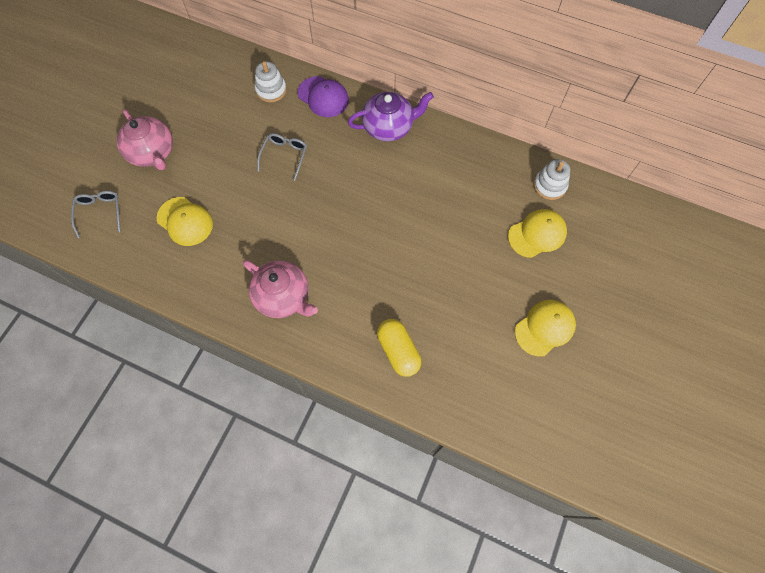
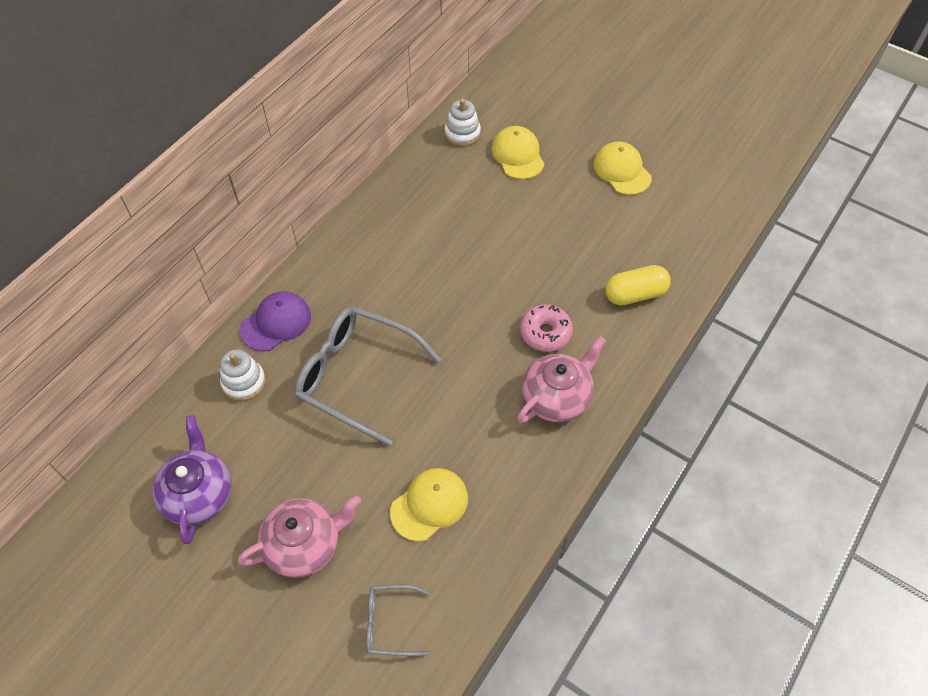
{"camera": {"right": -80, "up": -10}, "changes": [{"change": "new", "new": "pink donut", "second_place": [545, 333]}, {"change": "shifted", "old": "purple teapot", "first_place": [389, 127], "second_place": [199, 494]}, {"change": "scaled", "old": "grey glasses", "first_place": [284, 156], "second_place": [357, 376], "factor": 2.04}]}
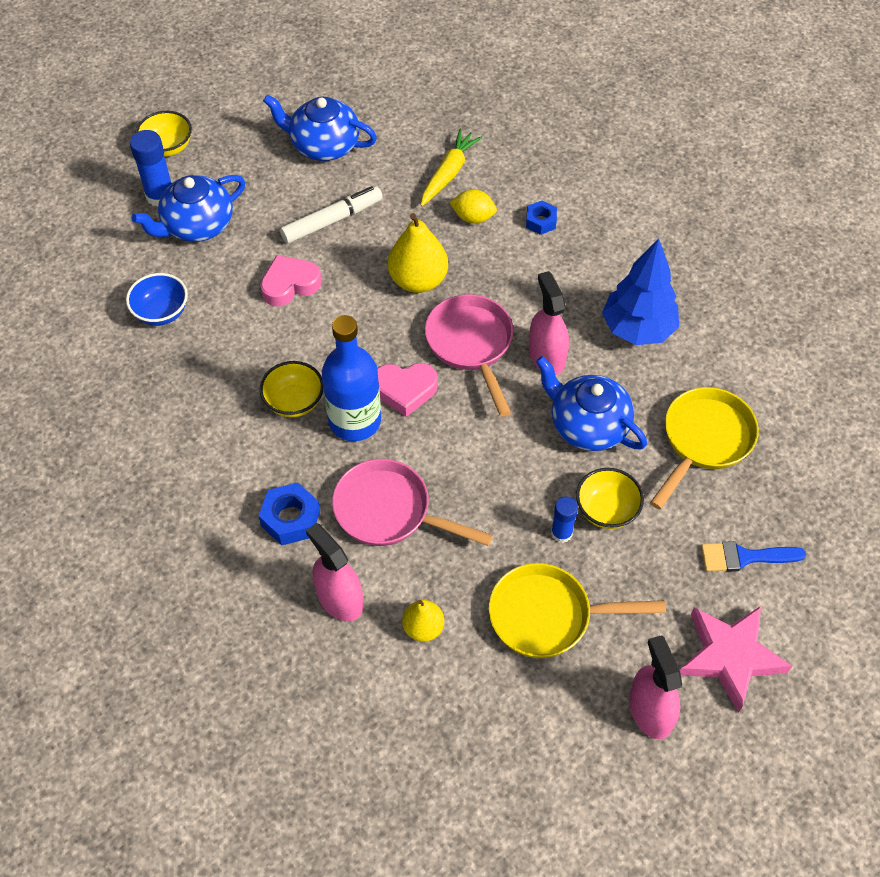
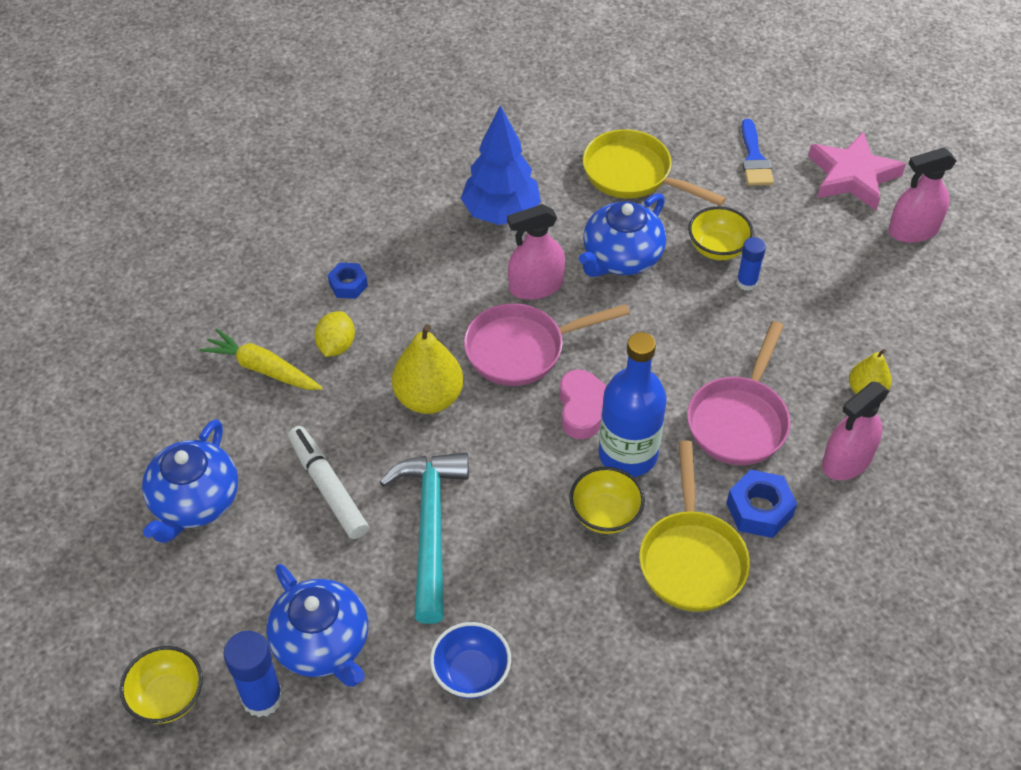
{"camera": {"right": -90, "up": -5}, "changes": [{"change": "shifted", "old": "yellow pan", "first_place": [548, 616], "second_place": [691, 558]}, {"change": "swapped", "old": "pink heart", "new": "turquoise hammer", "first_place": [290, 285], "second_place": [430, 528]}]}
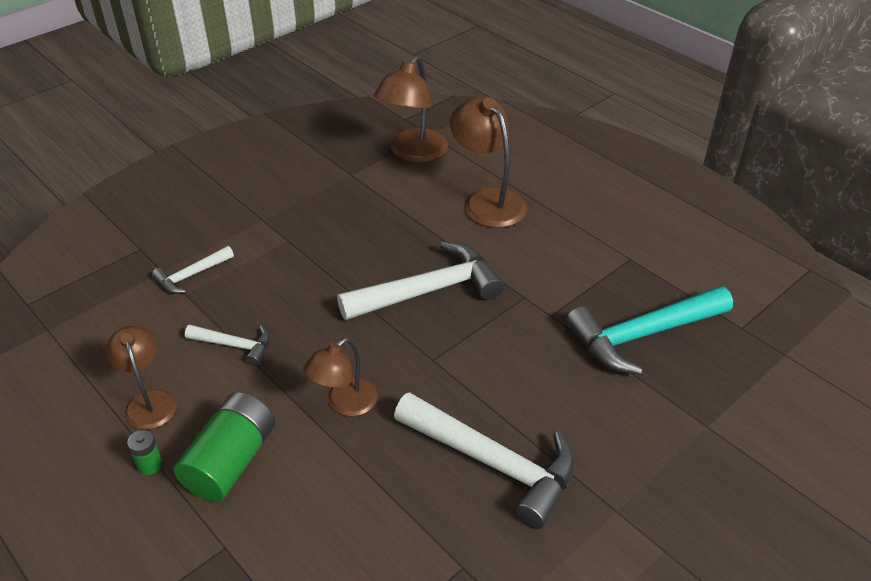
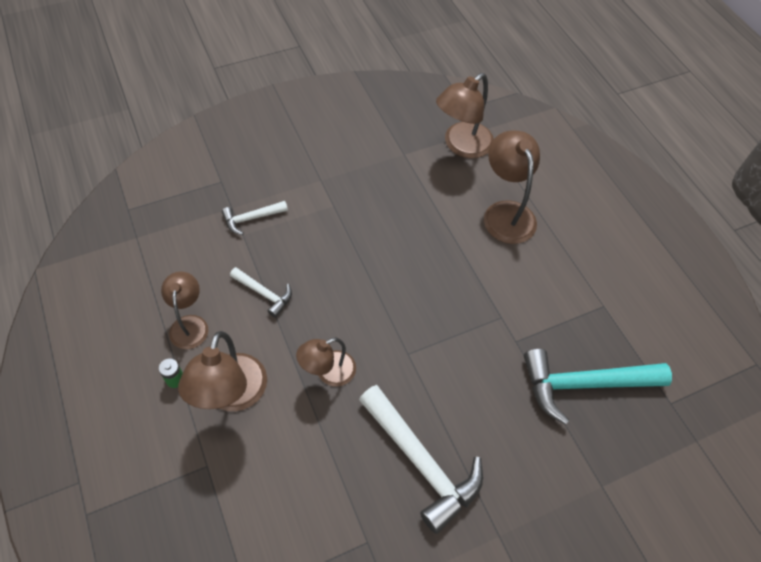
{"camera": {"right": 15, "up": 15}, "changes": [{"change": "gone", "old": "white hammer", "first_place": [428, 291]}, {"change": "swapped", "old": "green battery", "new": "brown lamp", "first_place": [231, 461], "second_place": [232, 395]}]}
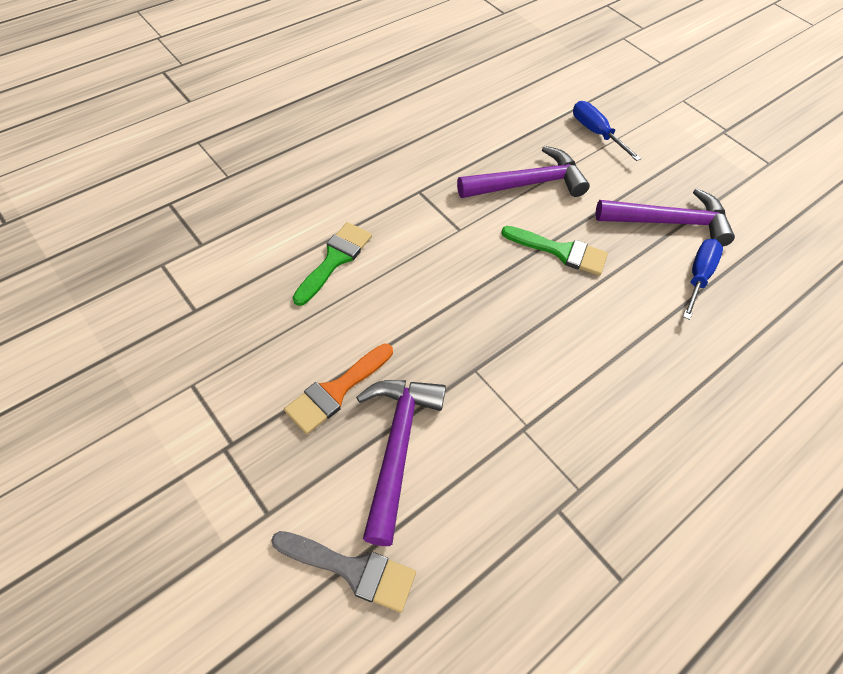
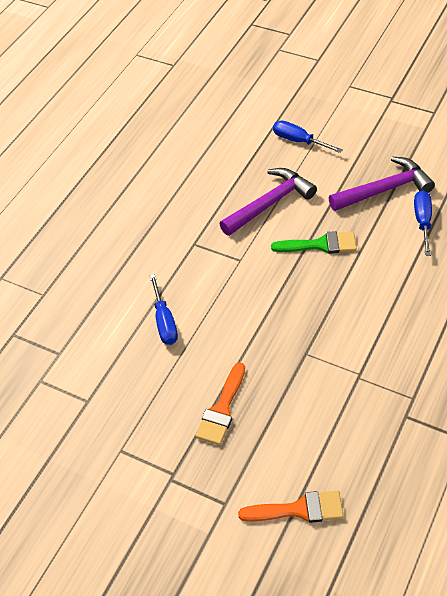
{"camera": {"right": -15, "up": -5}, "changes": [{"change": "gone", "old": "purple hammer", "first_place": [396, 448]}, {"change": "swapped", "old": "green brush", "new": "blue screwdriver", "first_place": [335, 260], "second_place": [164, 321]}, {"change": "repainted", "old": "grey brush", "new": "orange brush", "first_place": [352, 569], "second_place": [298, 509]}]}
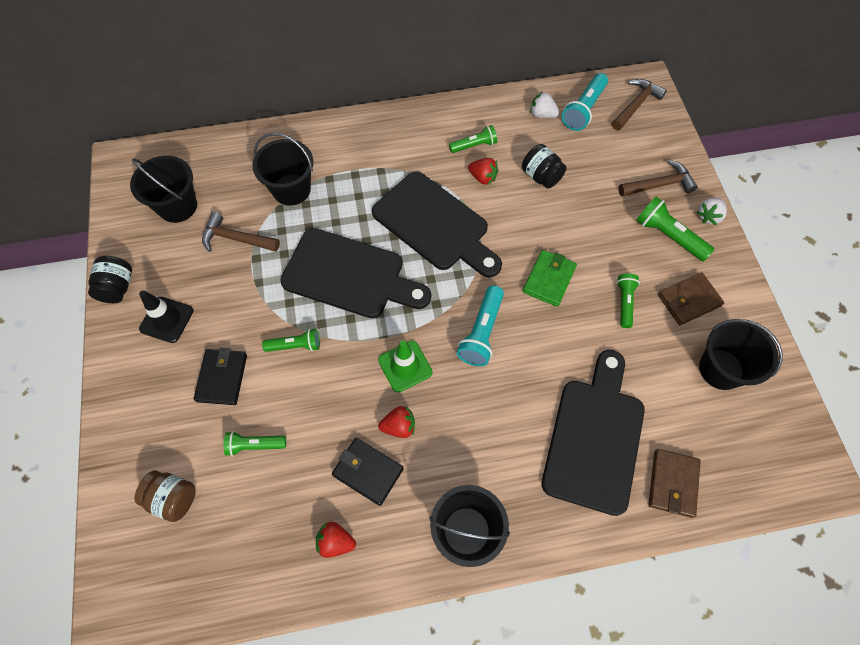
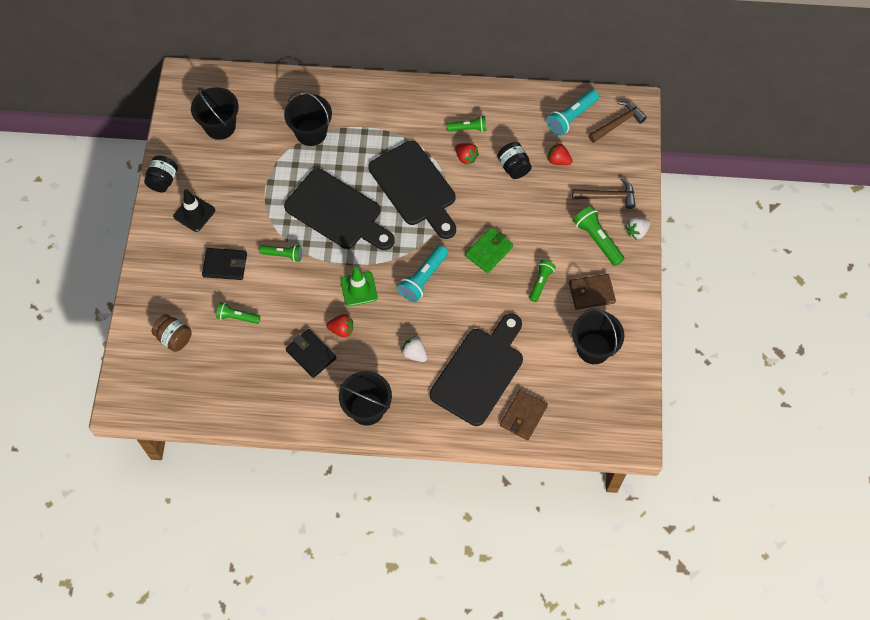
{"camera": {"right": 15, "up": 0}, "changes": [{"change": "gone", "old": "brown hammer", "first_place": [236, 238]}, {"change": "shifted", "old": "red strawberry", "first_place": [335, 542], "second_place": [558, 160]}, {"change": "shifted", "old": "white strawberry", "first_place": [542, 114], "second_place": [414, 354]}, {"change": "rotated", "old": "black wallet", "first_place": [222, 378], "second_place": [225, 265], "degrees": 75}]}
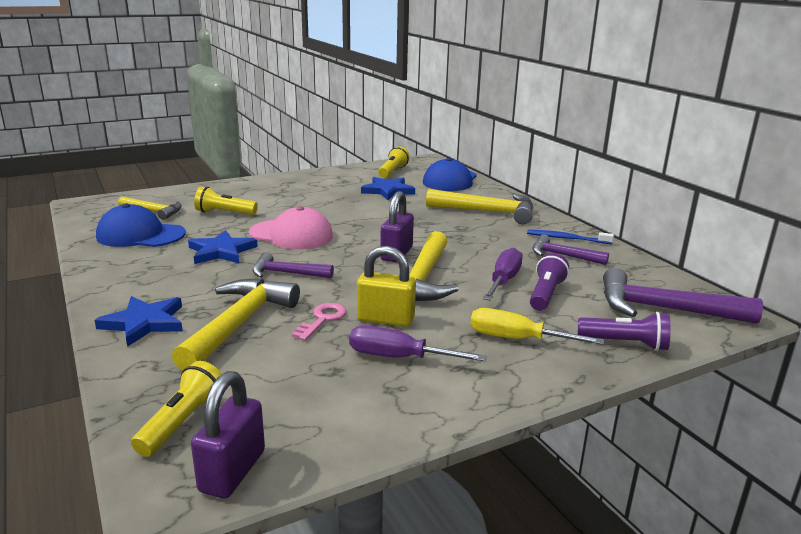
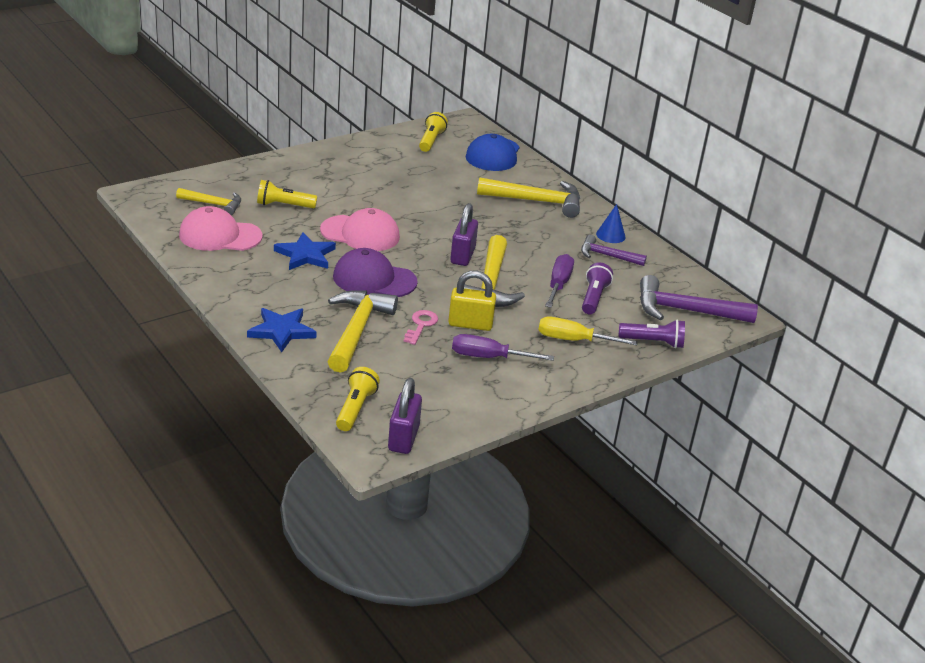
{"camera": {"right": -10, "up": 10}, "changes": [{"change": "gone", "old": "blue star", "first_place": [388, 191]}, {"change": "swapped", "old": "purple hammer", "new": "purple cap", "first_place": [286, 273], "second_place": [374, 279]}, {"change": "swapped", "old": "blue toothbrush", "new": "blue cone", "first_place": [566, 238], "second_place": [610, 235]}, {"change": "repainted", "old": "blue cap", "new": "pink cap", "first_place": [140, 235], "second_place": [220, 236]}]}
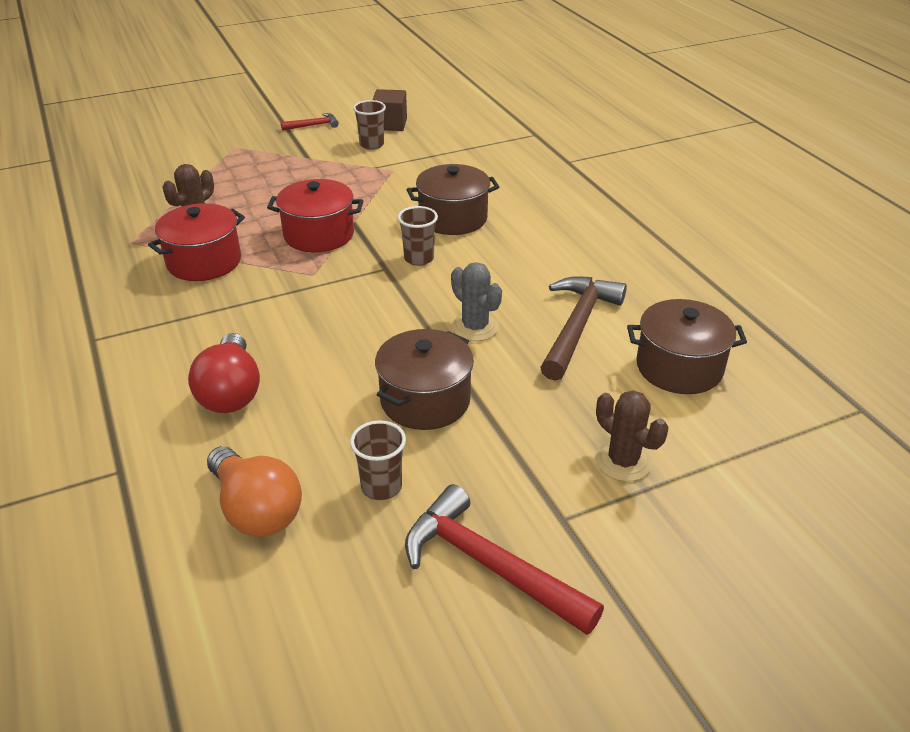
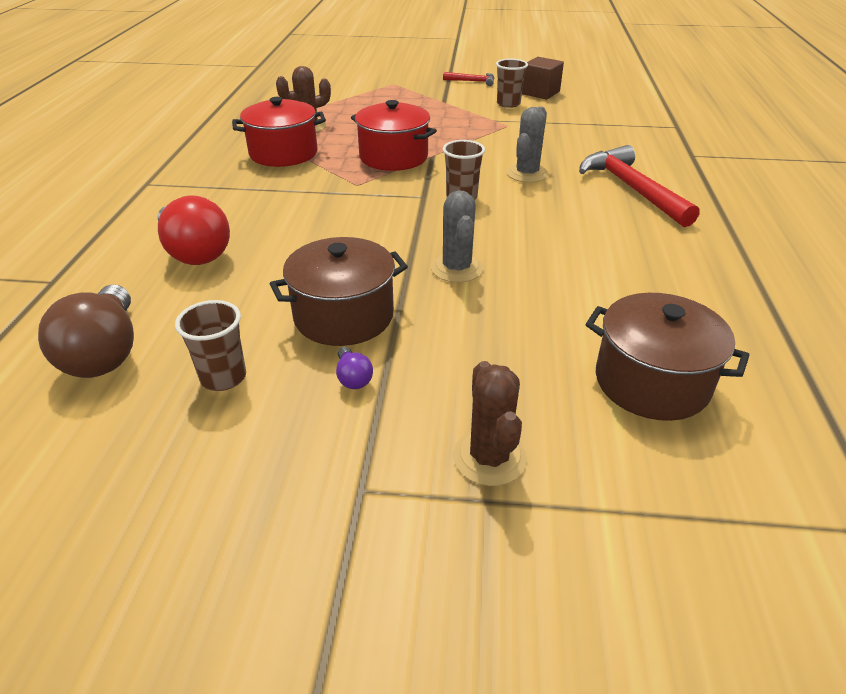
{"camera": {"right": 30, "up": 0}, "changes": [{"change": "gone", "old": "brown hammer", "first_place": [577, 326]}, {"change": "new", "new": "purple light bulb", "second_place": [353, 378]}, {"change": "shifted", "old": "red hammer", "first_place": [490, 566], "second_place": [632, 189]}, {"change": "swapped", "old": "brown pot", "new": "grey cactus", "first_place": [453, 218], "second_place": [527, 174]}, {"change": "repainted", "old": "orange light bulb", "new": "brown light bulb", "first_place": [256, 509], "second_place": [105, 353]}, {"change": "rotated", "old": "red light bulb", "first_place": [231, 392], "second_place": [195, 252], "degrees": -60}]}
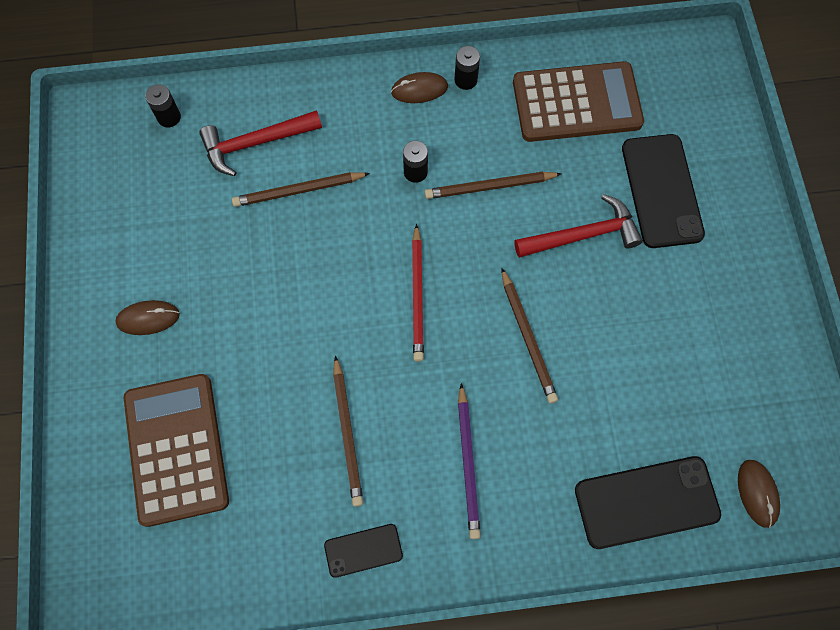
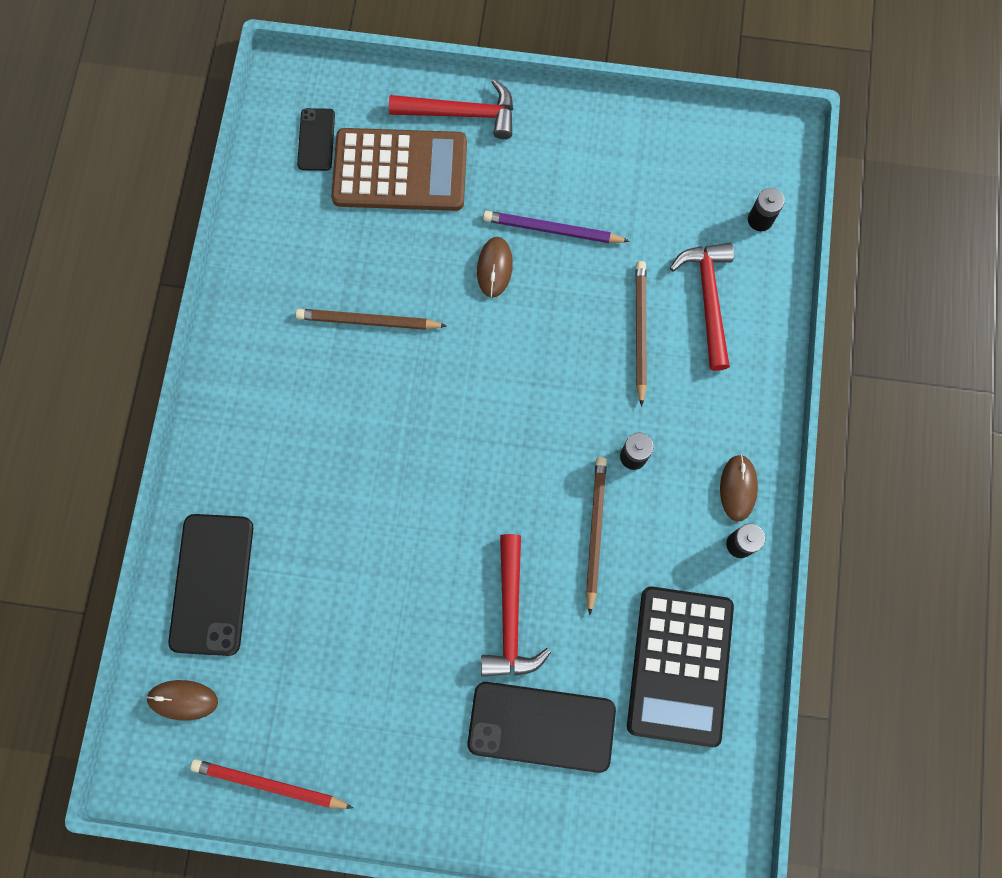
{"camera": {"right": 105, "up": 5}, "changes": [{"change": "gone", "old": "brown pencil", "first_place": [527, 337]}, {"change": "new", "new": "red hammer", "second_place": [461, 114]}, {"change": "shifted", "old": "brown mouse", "first_place": [148, 318], "second_place": [494, 268]}, {"change": "shifted", "old": "black phone", "first_place": [363, 550], "second_place": [316, 140]}, {"change": "shifted", "old": "red pencil", "first_place": [417, 295], "second_place": [269, 784]}, {"change": "shifted", "old": "purple pencil", "first_place": [468, 463], "second_place": [552, 230]}, {"change": "repainted", "old": "brown calculator", "new": "black calculator", "first_place": [576, 103], "second_place": [679, 665]}]}
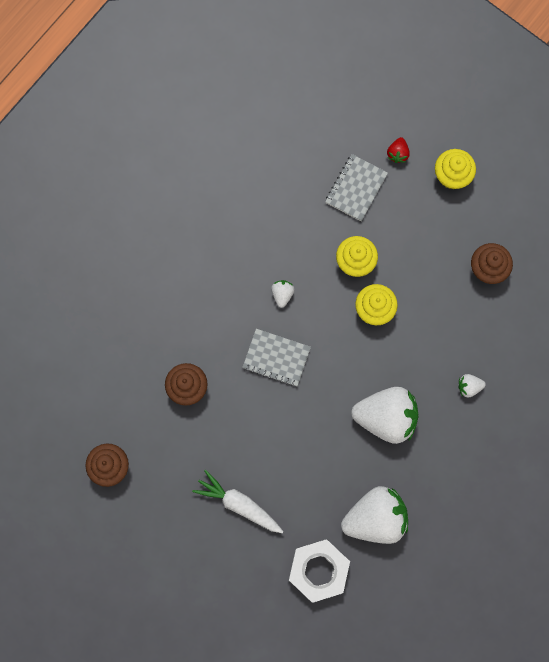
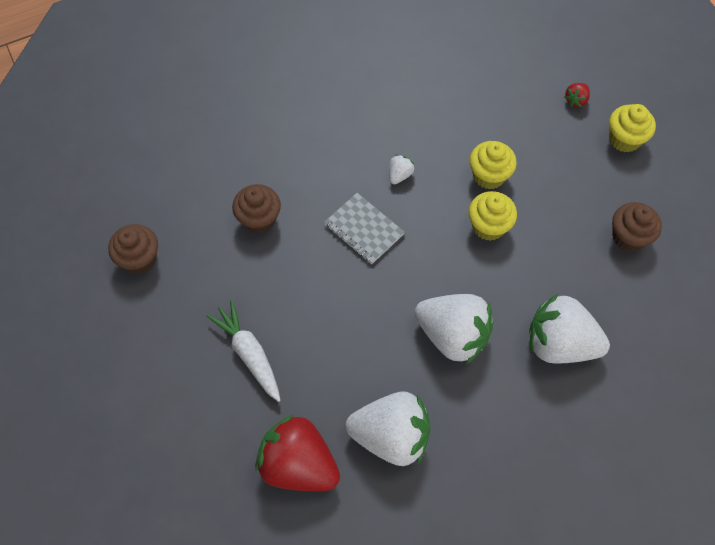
{"camera": {"right": 25, "up": -15}, "changes": [{"change": "gone", "old": "grey notebook", "first_place": [356, 188]}, {"change": "swapped", "old": "white nut", "new": "red strawberry", "first_place": [318, 570], "second_place": [298, 464]}, {"change": "scaled", "old": "white strawberry", "first_place": [469, 386], "second_place": [559, 344], "factor": 2.39}]}
